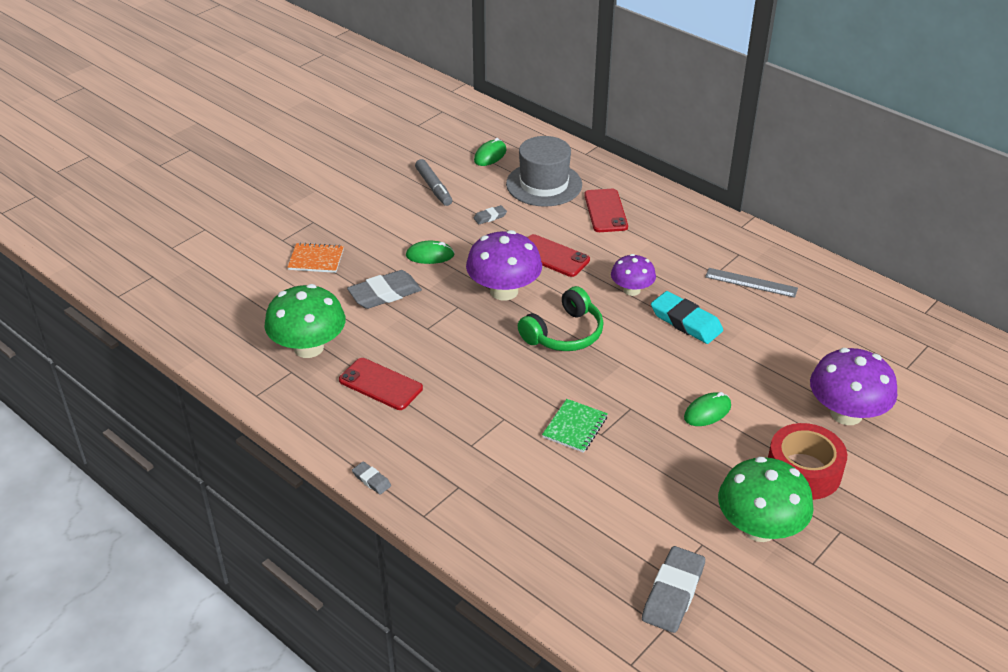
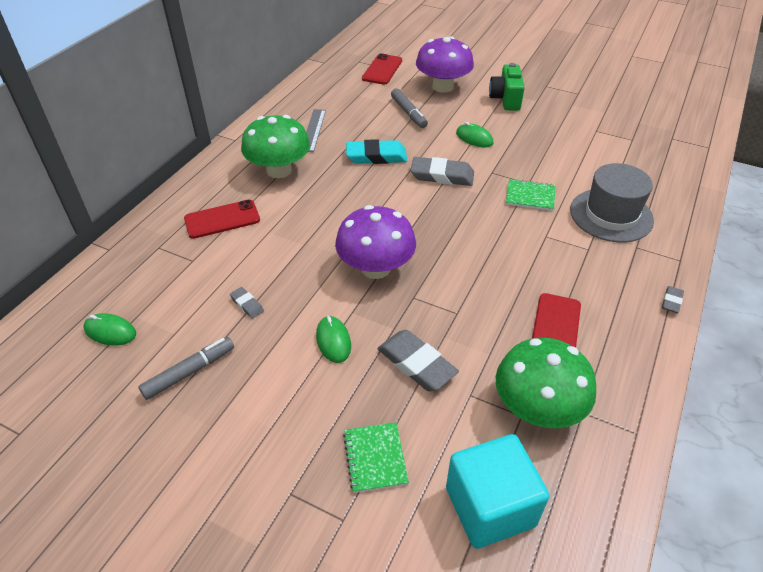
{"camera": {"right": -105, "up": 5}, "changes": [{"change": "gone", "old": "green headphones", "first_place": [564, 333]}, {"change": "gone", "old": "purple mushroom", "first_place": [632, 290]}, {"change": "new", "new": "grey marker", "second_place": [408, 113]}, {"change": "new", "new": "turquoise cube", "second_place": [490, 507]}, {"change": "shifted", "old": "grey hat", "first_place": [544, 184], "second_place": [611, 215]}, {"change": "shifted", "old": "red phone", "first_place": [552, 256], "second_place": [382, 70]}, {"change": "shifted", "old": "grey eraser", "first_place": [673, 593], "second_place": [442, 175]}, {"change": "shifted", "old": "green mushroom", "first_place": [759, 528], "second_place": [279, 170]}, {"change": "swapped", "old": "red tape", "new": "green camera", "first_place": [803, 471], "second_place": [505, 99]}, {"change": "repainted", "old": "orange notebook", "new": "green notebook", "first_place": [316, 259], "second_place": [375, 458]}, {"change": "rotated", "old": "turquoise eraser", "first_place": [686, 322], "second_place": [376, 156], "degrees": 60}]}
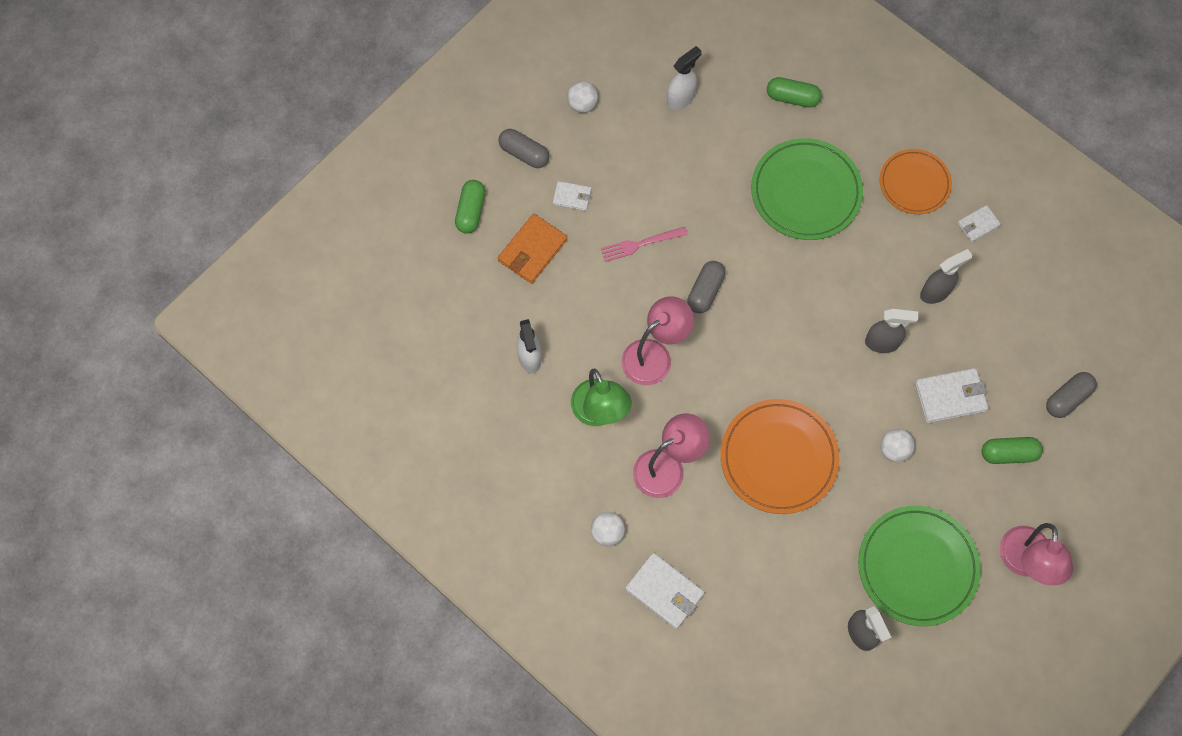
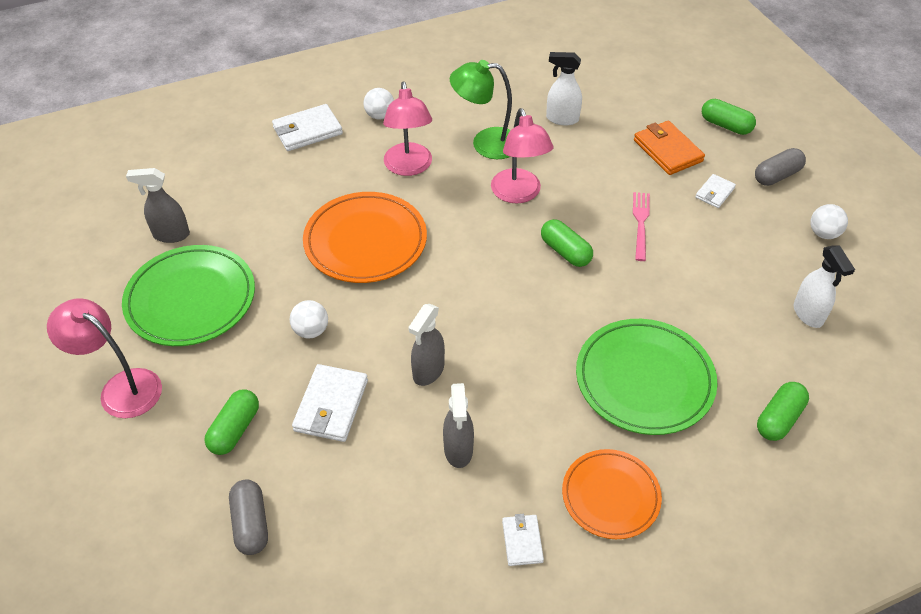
{"camera": {"right": 115, "up": -20}, "changes": [{"change": "repainted", "old": "grey capsule", "new": "green capsule", "first_place": [705, 291], "second_place": [565, 251]}]}
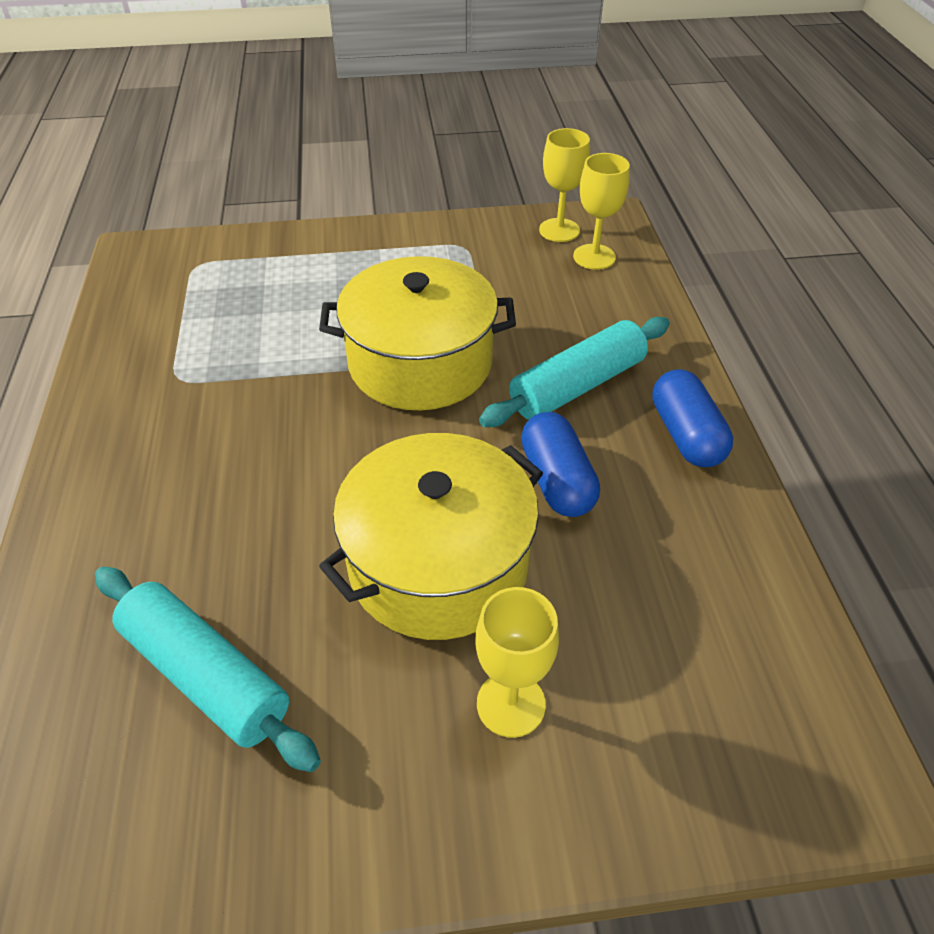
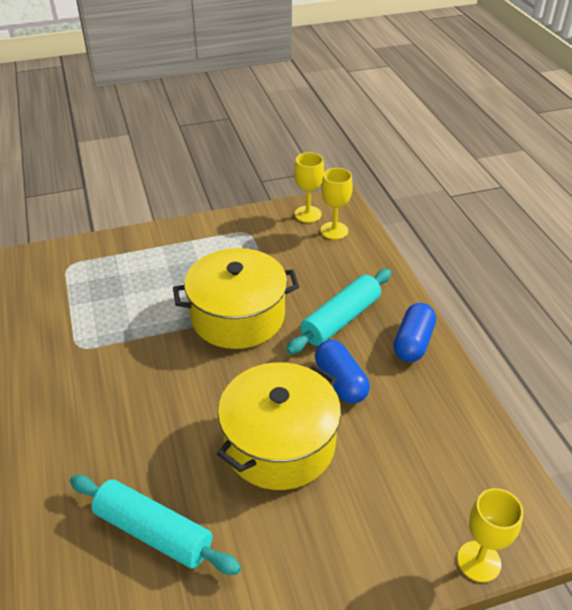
{"camera": {"right": -10, "up": -5}, "changes": [{"change": "shifted", "old": "yellow goblet", "first_place": [511, 704], "second_place": [479, 561]}, {"change": "rotated", "old": "blue capsule", "first_place": [686, 435], "second_place": [413, 342], "degrees": 45}]}
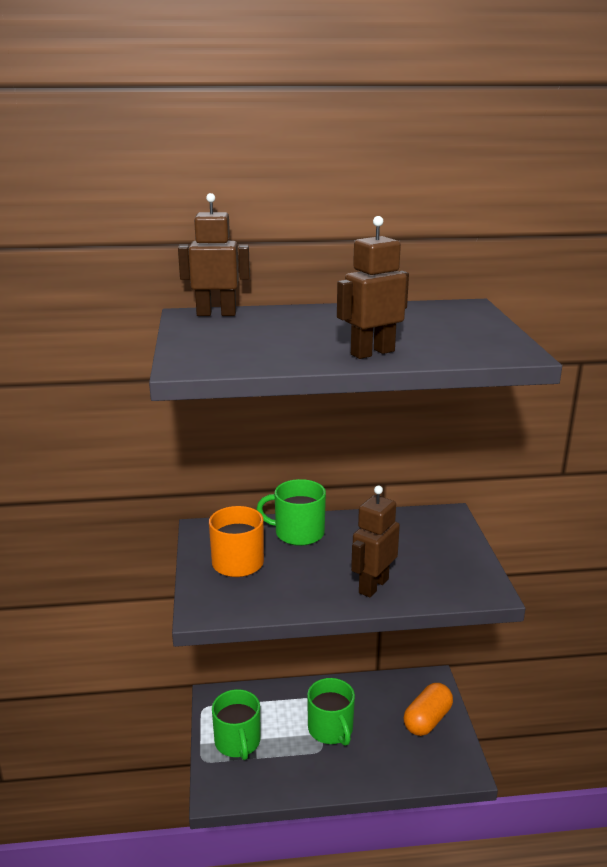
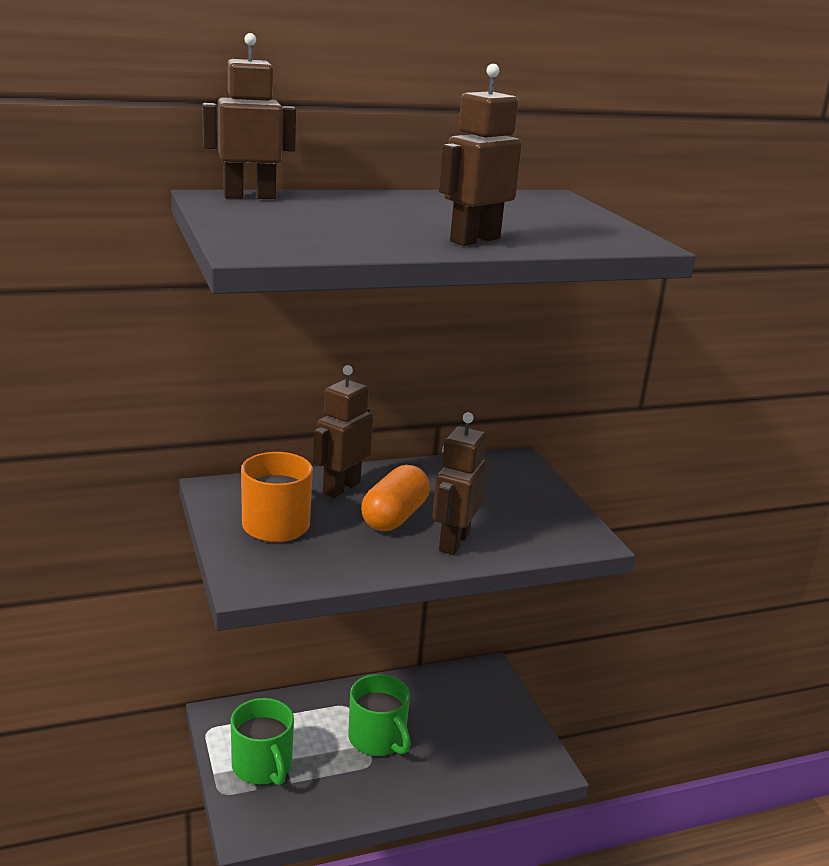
{"camera": {"right": -15, "up": 0}, "changes": [{"change": "shifted", "old": "orange capsule", "first_place": [427, 720], "second_place": [394, 517]}, {"change": "swapped", "old": "green mug", "new": "brown robot", "first_place": [298, 533], "second_place": [341, 488]}]}
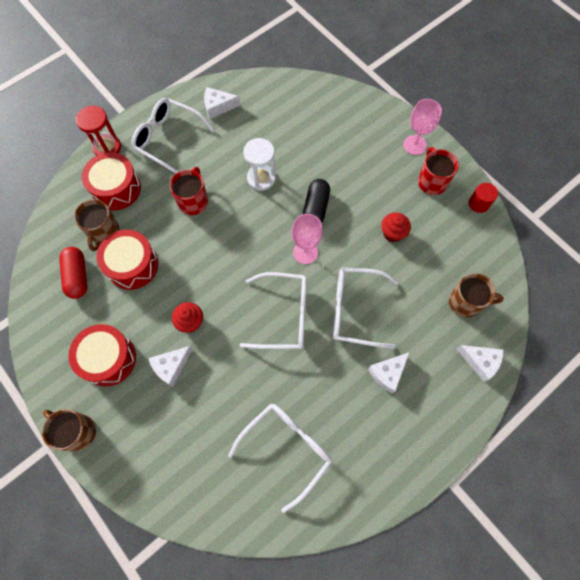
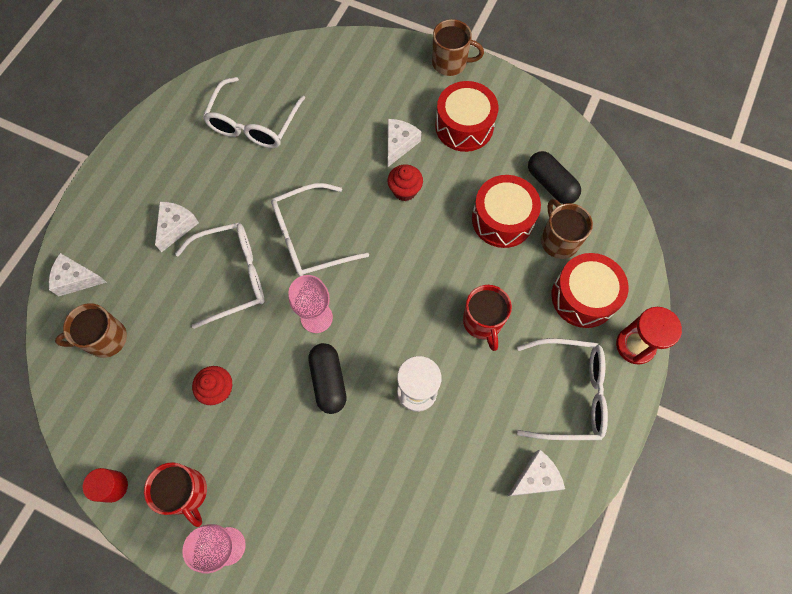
{"camera": {"right": 155, "up": 0}, "changes": [{"change": "repainted", "old": "red capsule", "new": "black capsule", "first_place": [77, 276], "second_place": [551, 184]}]}
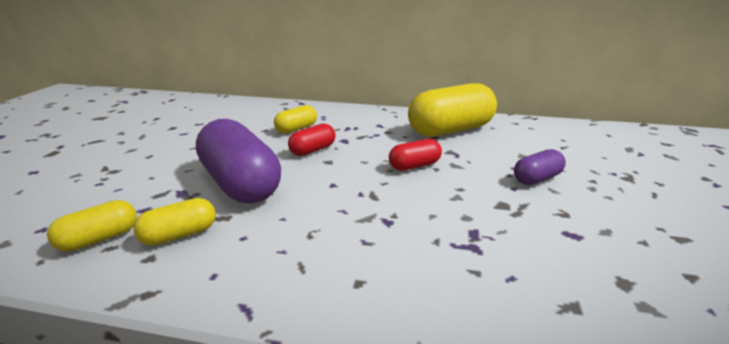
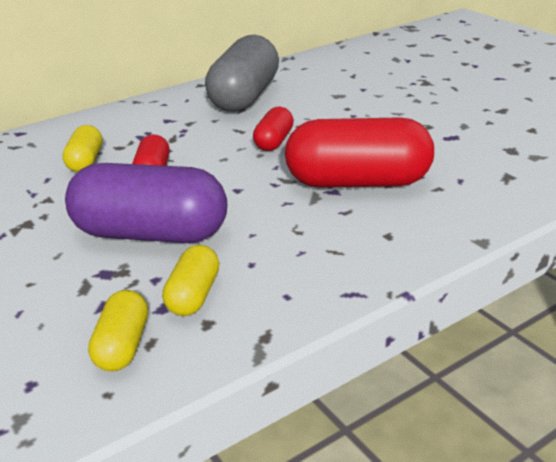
{"camera": {"right": -45, "up": 5}, "changes": [{"change": "gone", "old": "purple capsule", "first_place": [537, 179]}, {"change": "new", "new": "red capsule", "second_place": [358, 182]}, {"change": "repainted", "old": "yellow capsule", "new": "grey capsule", "first_place": [450, 130], "second_place": [244, 97]}]}
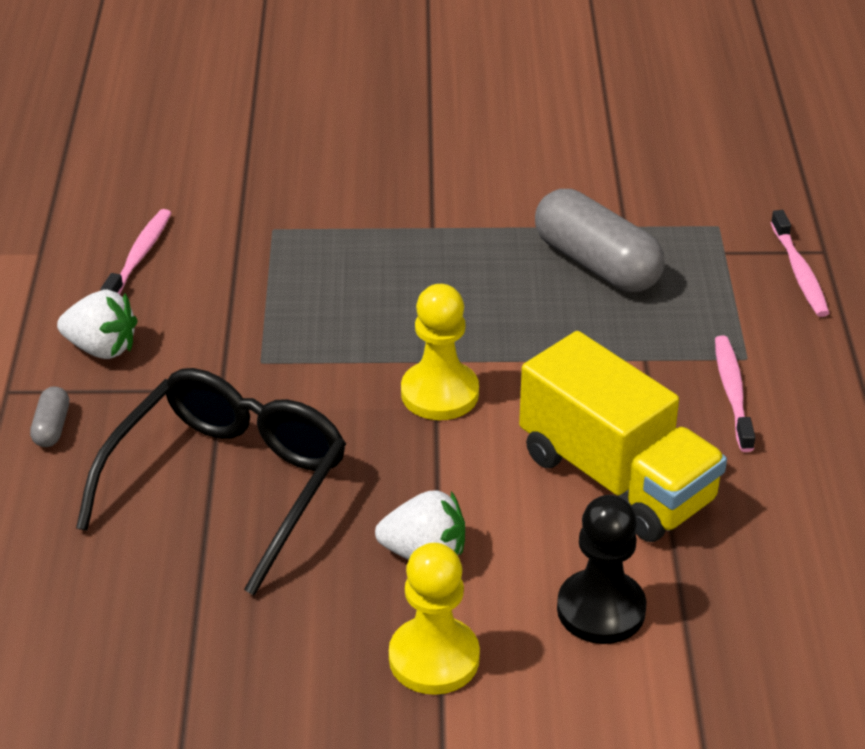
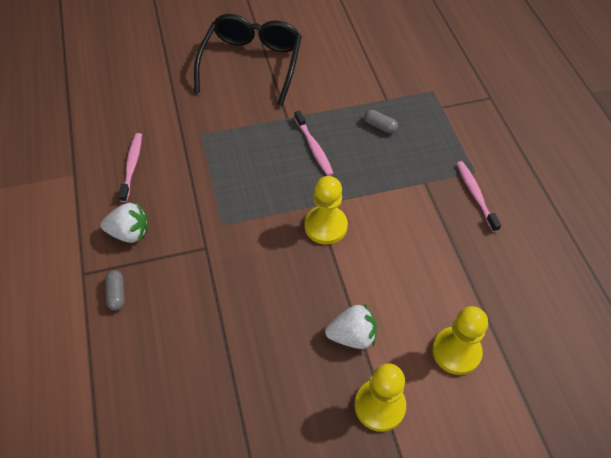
{"camera": {"right": -15, "up": 15}, "changes": [{"change": "gone", "old": "yellow truck", "first_place": [616, 478]}, {"change": "shifted", "old": "black glasses", "first_place": [228, 485], "second_place": [251, 64]}, {"change": "shifted", "old": "pink toothbrush", "first_place": [799, 272], "second_place": [314, 147]}, {"change": "repainted", "old": "black pawn", "new": "yellow pawn", "first_place": [601, 609], "second_place": [456, 351]}, {"change": "scaled", "old": "grey capsule", "first_place": [596, 264], "second_place": [380, 126], "factor": 0.44}]}
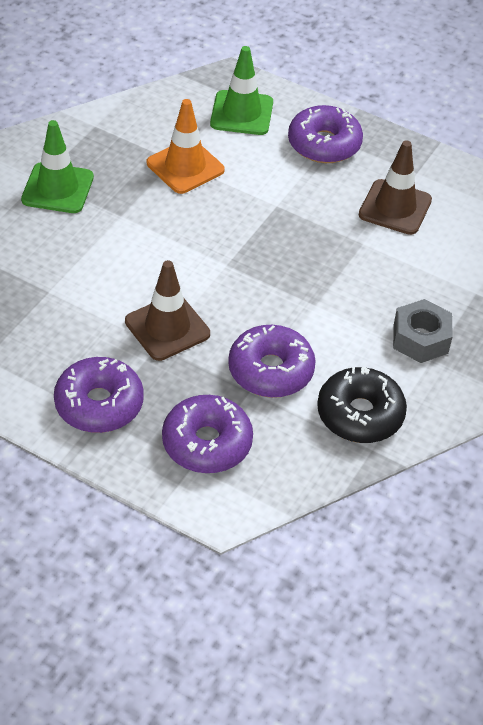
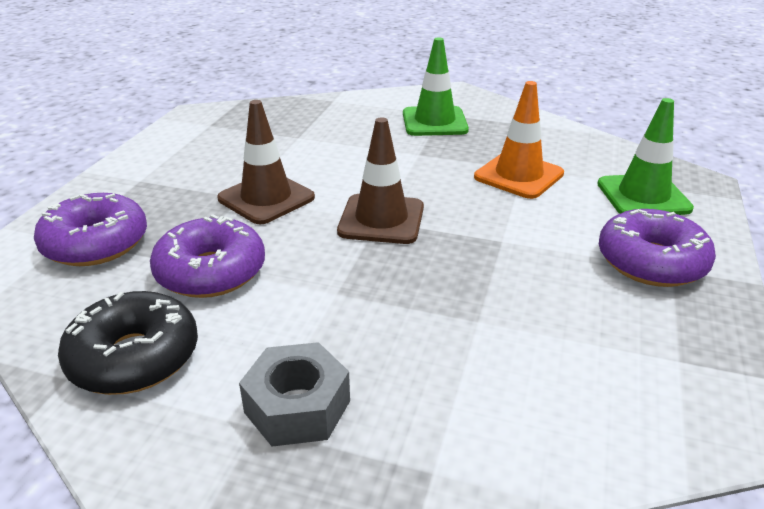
{"camera": {"right": 80, "up": -15}, "changes": [{"change": "gone", "old": "purple donut", "first_place": [99, 404]}, {"change": "shifted", "old": "brown traffic cone", "first_place": [395, 207], "second_place": [381, 219]}]}
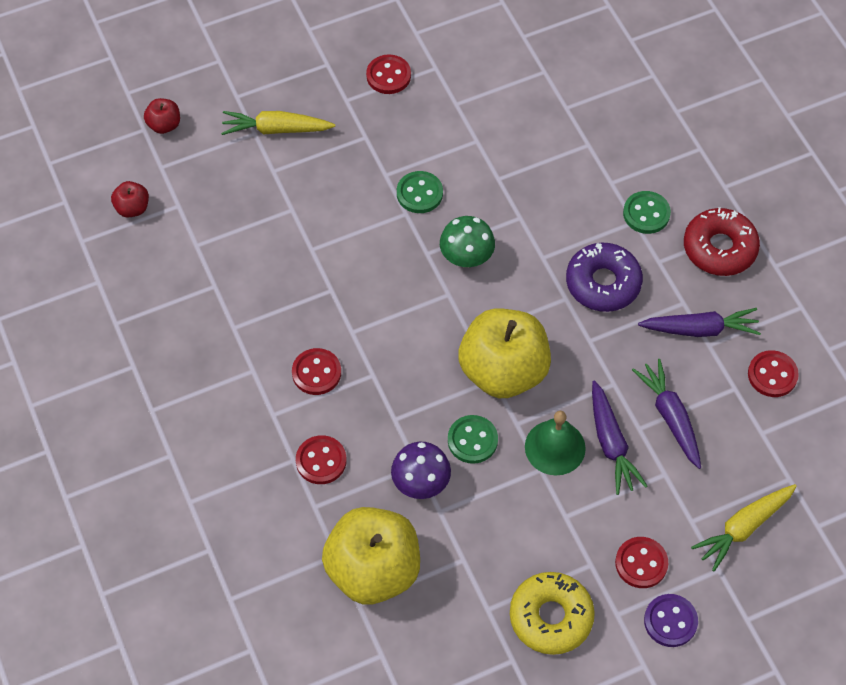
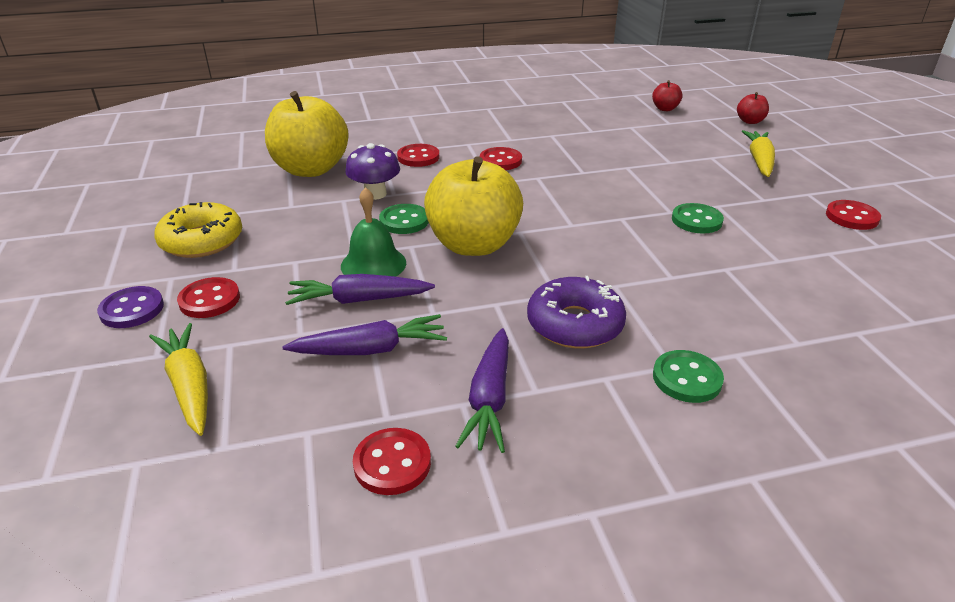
{"camera": {"right": 100, "up": -25}, "changes": [{"change": "gone", "old": "green mushroom", "first_place": [466, 257]}, {"change": "gone", "old": "red donut", "first_place": [719, 248]}]}
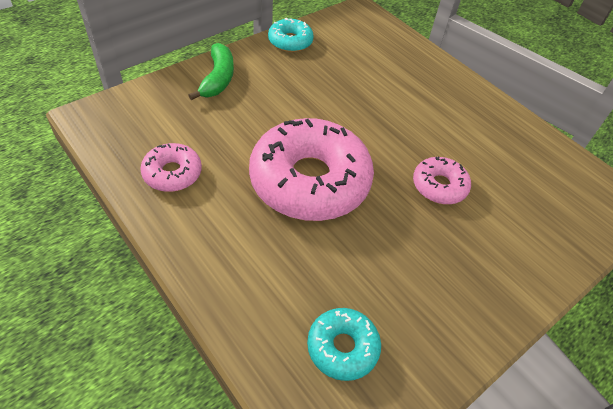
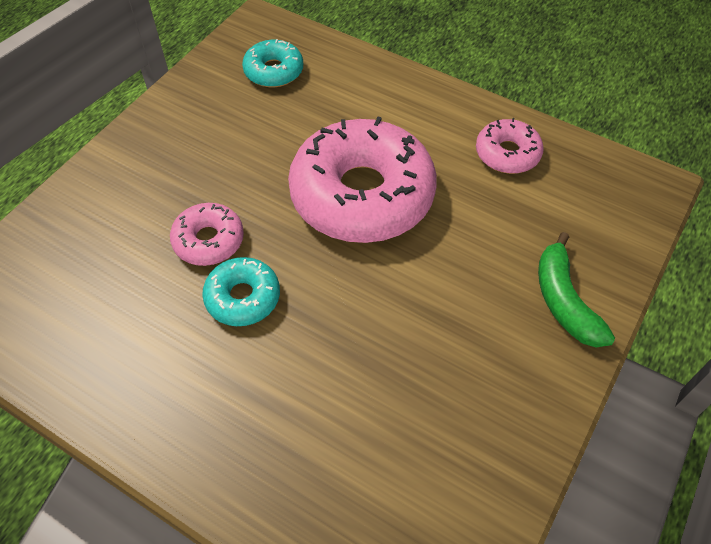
{"camera": {"right": 165, "up": 5}, "changes": [{"change": "shifted", "old": "turquoise donut", "first_place": [290, 42], "second_place": [243, 297]}]}
